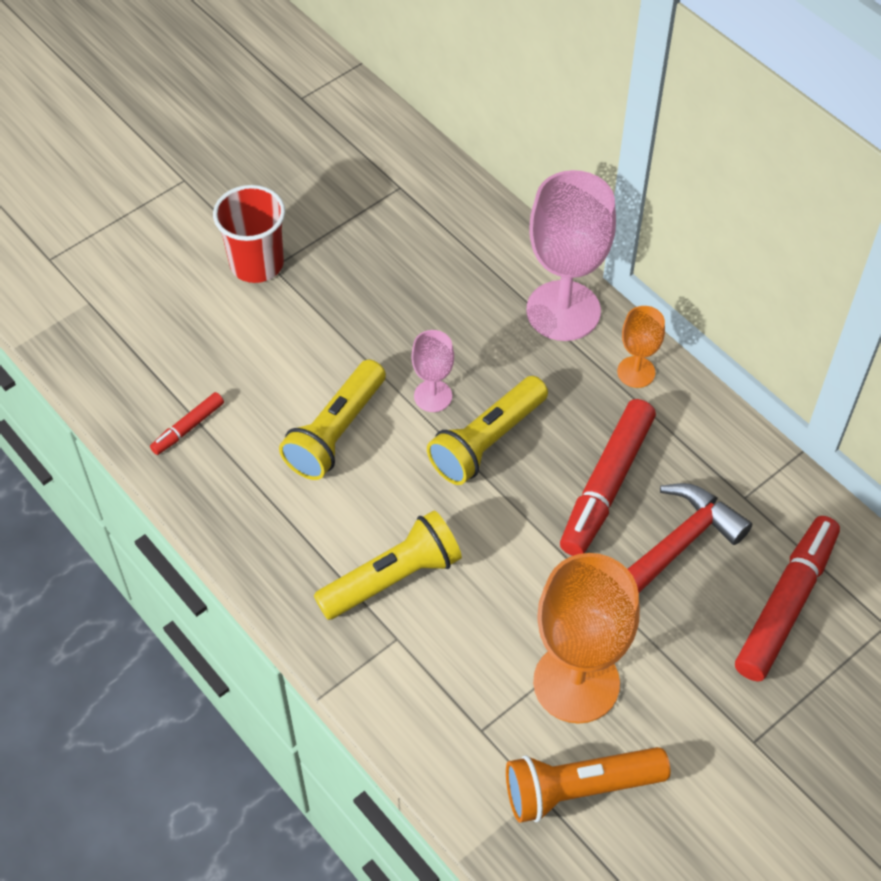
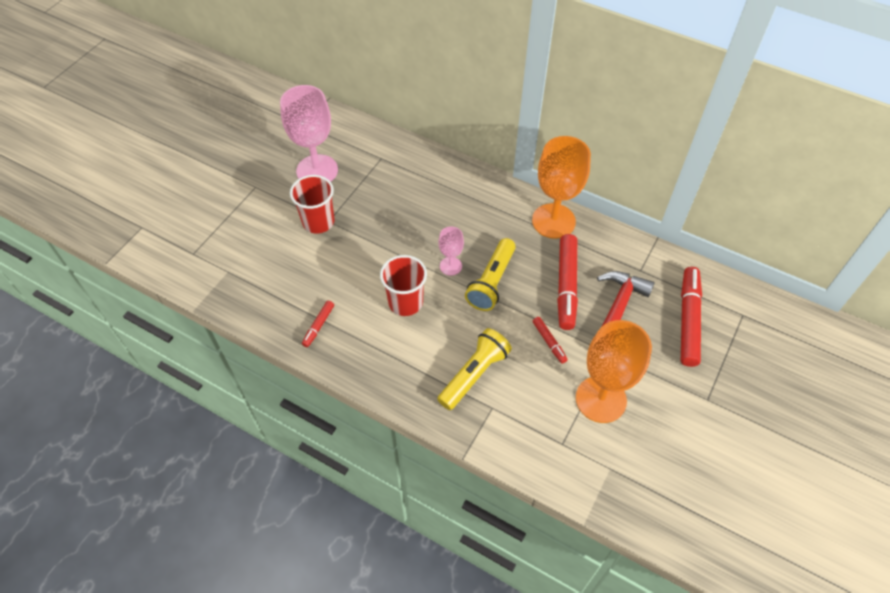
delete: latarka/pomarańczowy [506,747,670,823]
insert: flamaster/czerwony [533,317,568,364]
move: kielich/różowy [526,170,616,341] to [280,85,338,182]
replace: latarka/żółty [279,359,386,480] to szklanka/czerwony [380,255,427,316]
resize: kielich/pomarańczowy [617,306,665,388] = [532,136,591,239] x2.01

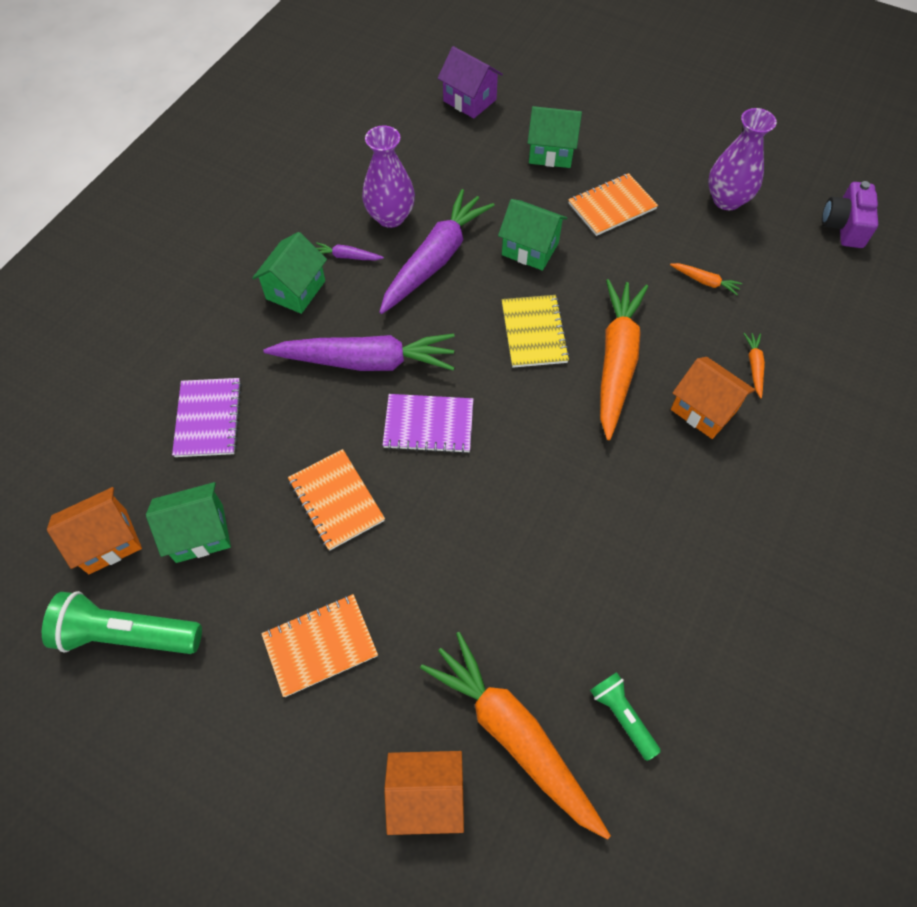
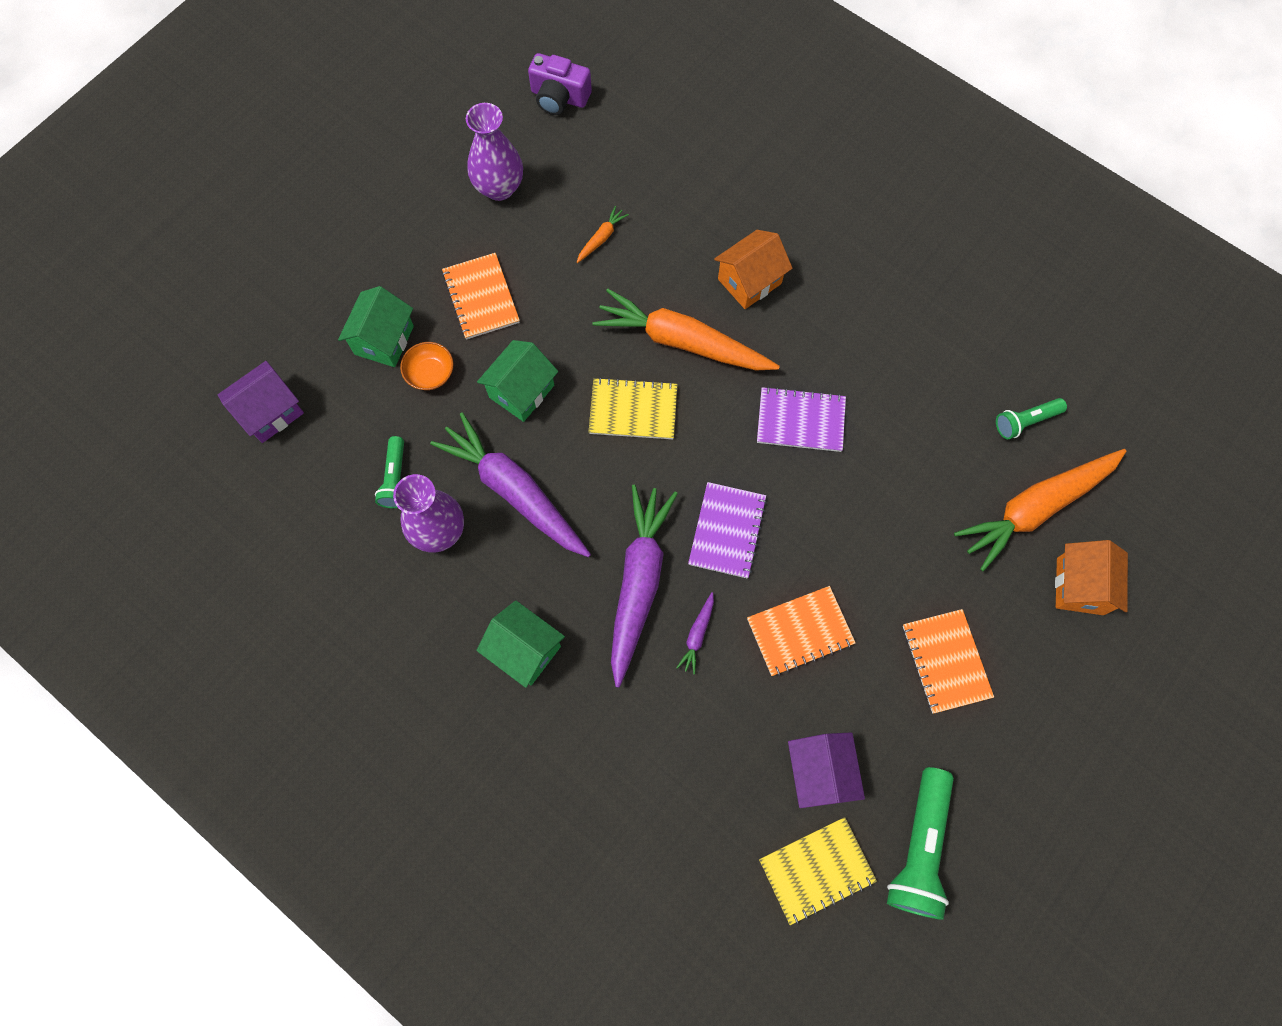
delete: marchewka/pomarańczowy [743,333,765,398]
insert: latarka/zielony [375,436,404,508]; miska/pomarańczowy [400,342,453,390]
move: marchewka/fioletowy [316,242,384,260] to [676,592,714,674]; zeszyt/fioletowy [172,378,242,457] to [757,386,846,452]
replace: domek/pomarańczowy [47,487,142,574] to zeszyt/żółty [759,817,877,925]
recolor: domek/zielony [146,482,231,563] to domek/fioletowy [788,732,865,808]

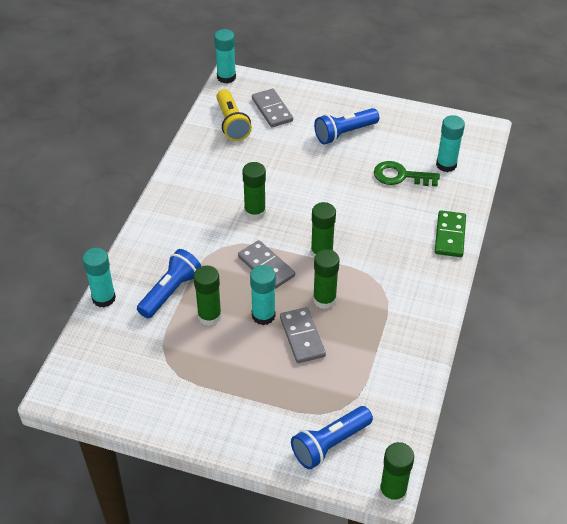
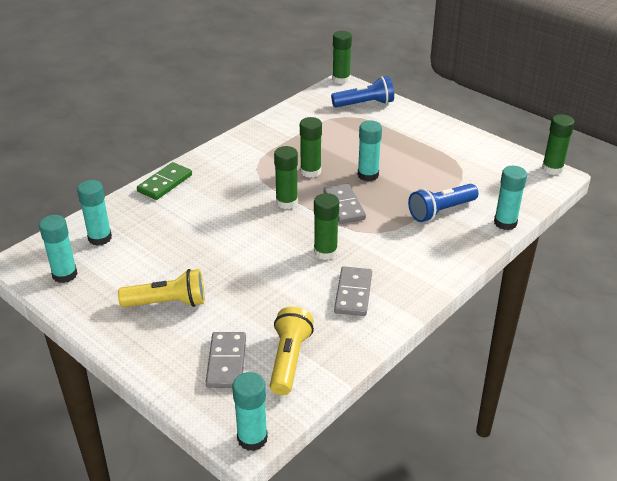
delete: klucz/zielony [374,161,440,186]
insert: klej w sztyfcie/turkusowy [39,215,77,283]
move: kostka domina/szary [280,307,326,363] to [334,267,372,316]; klej w sztyfcie/zielony [194,266,222,326] to [542,114,575,175]
recolor: latarka/niebieski [314,108,379,144] to latarka/żółty [118,269,205,307]

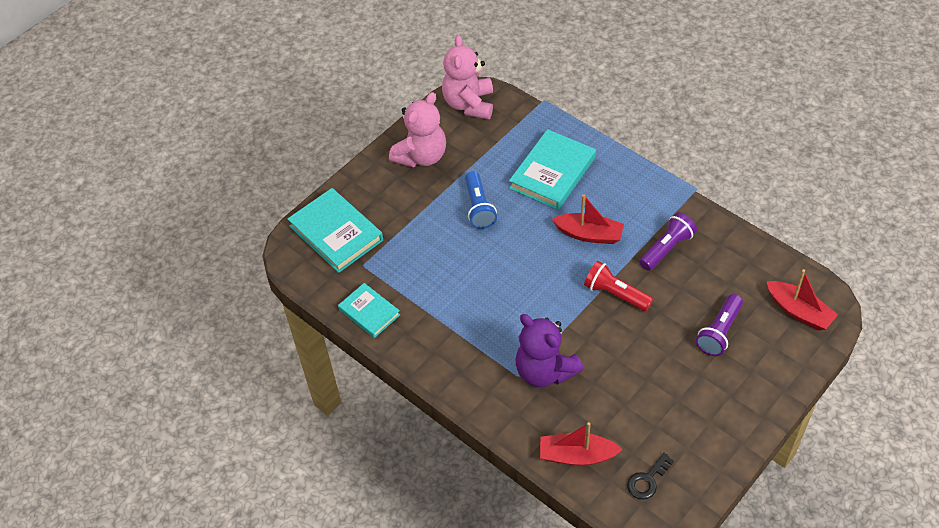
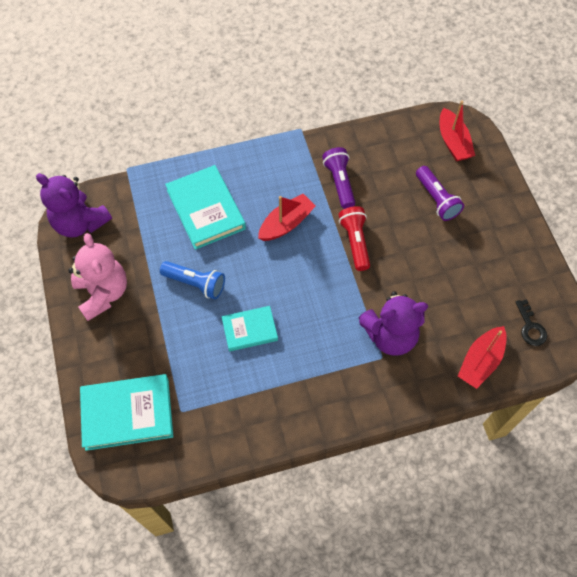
move: książka/turkusowy [338,283,400,338] to [222,306,278,351]
recolor: miś/różowy [442,35,493,119] to miś/fioletowy [36,173,112,238]
rotate: latarka/czerwony [584,261,653,311] = [339,206,370,271] 105 degrees clockwise; łódka/czerwony [767,269,838,330] = [440,101,475,161] 90 degrees clockwise

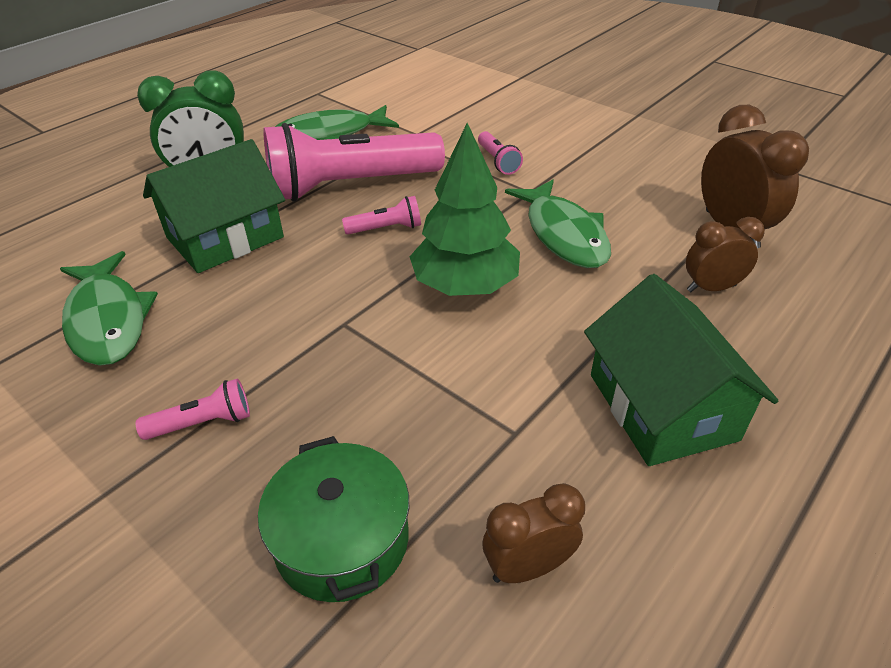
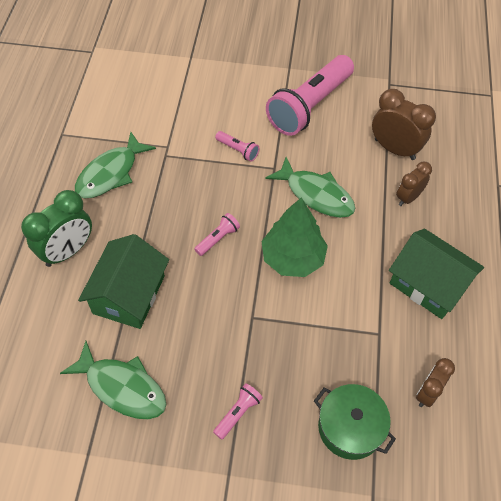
move: latarka/różowy [263,123,445,202] to [266,55,354,136]

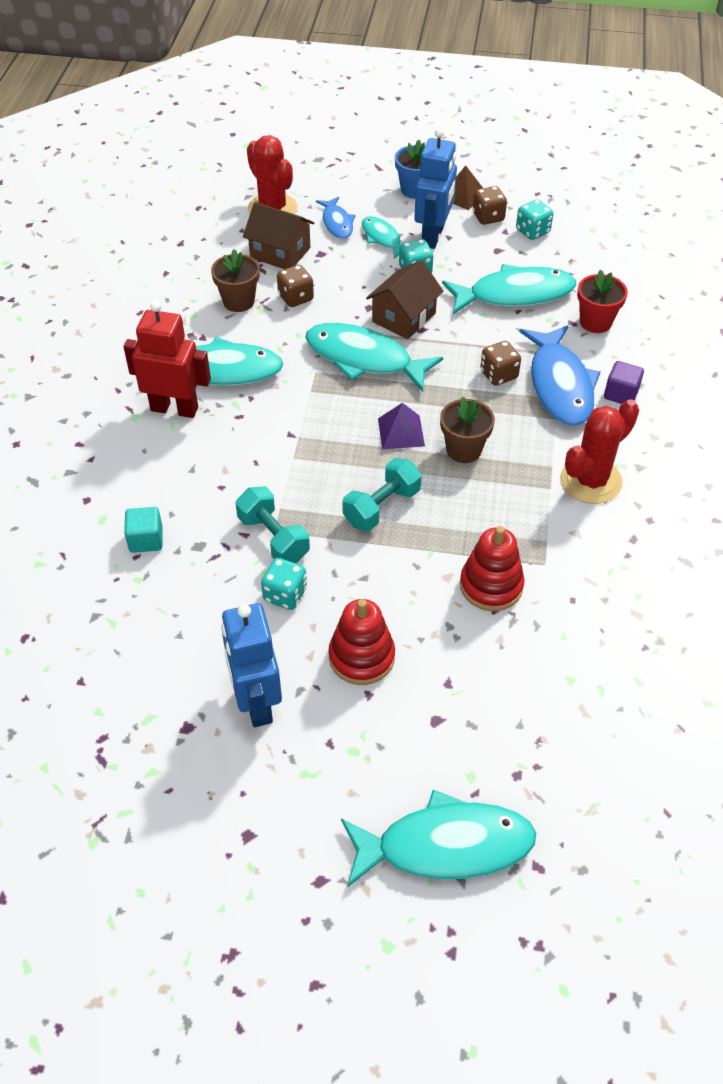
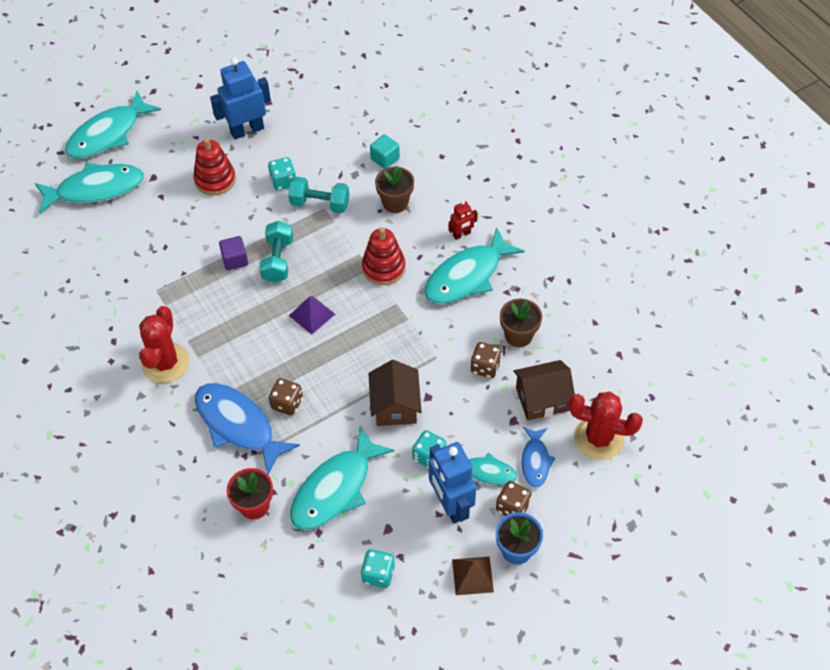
move: ryba/turkusowy [305,323,443,392] to [35,163,144,214]; sześcian/fioletowy [604,361,644,404] to [219,236,248,270]; zabawka nakładanka/czerwony [460,526,525,611] to [362,227,406,285]; doniczka/brązowy [440,396,495,463] to [375,166,414,213]; kostka do gry/brązowy [473,186,507,225] to [496,481,532,516]
rotate: robot/niebieski [221,603,282,727] = [210,57,271,140] 60 degrees counterclockwise; ryba/niebieski [316,197,355,239] = [522,427,556,488] 120 degrees counterclockwise
resize: robot/czerwony [124,301,211,418] = [449,201,478,240] x0.50

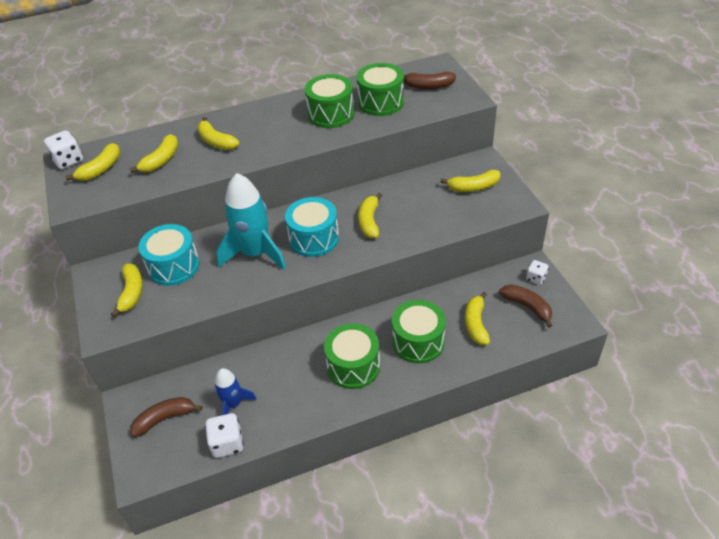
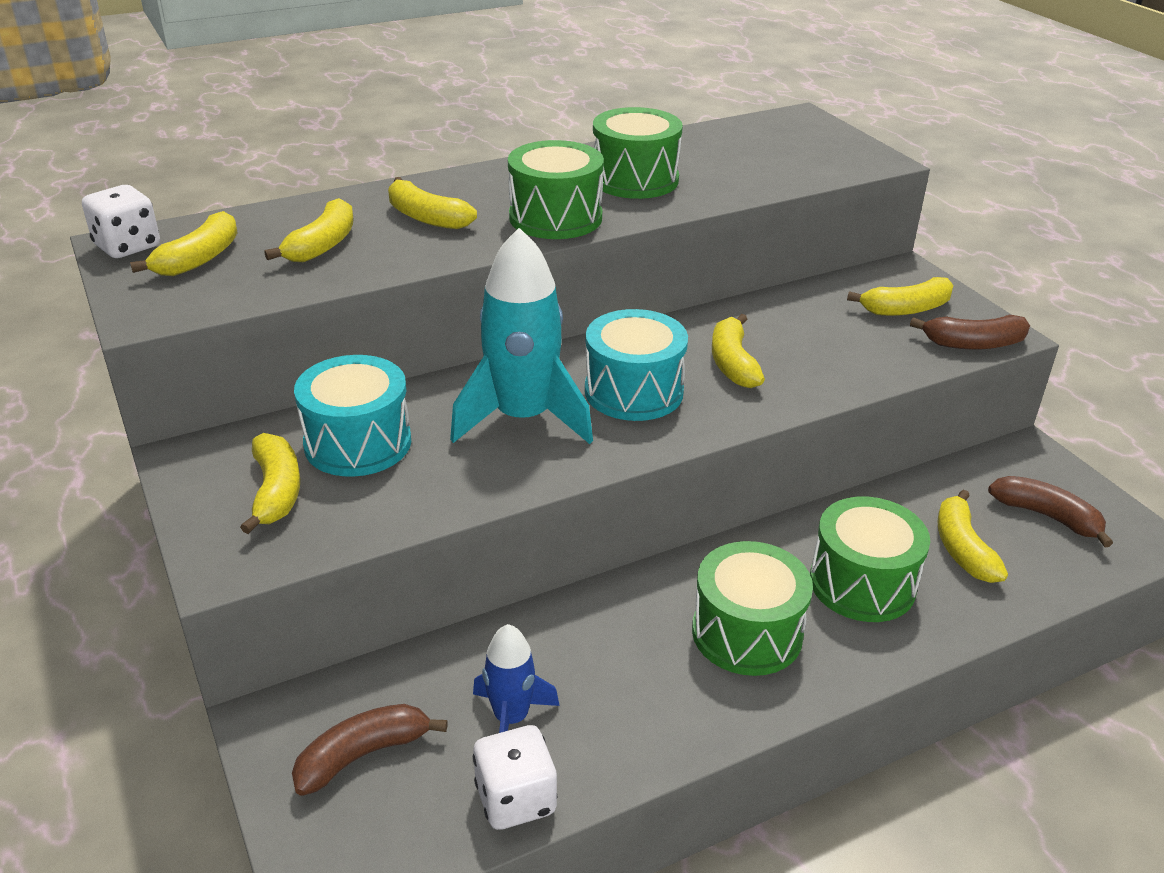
delete: kostka do gry/biały [526,260,549,285]
move: bęben/zielony [357,63,404,116] to [508,140,604,239]; banan/brązowy [404,72,456,89] to [910,315,1030,350]

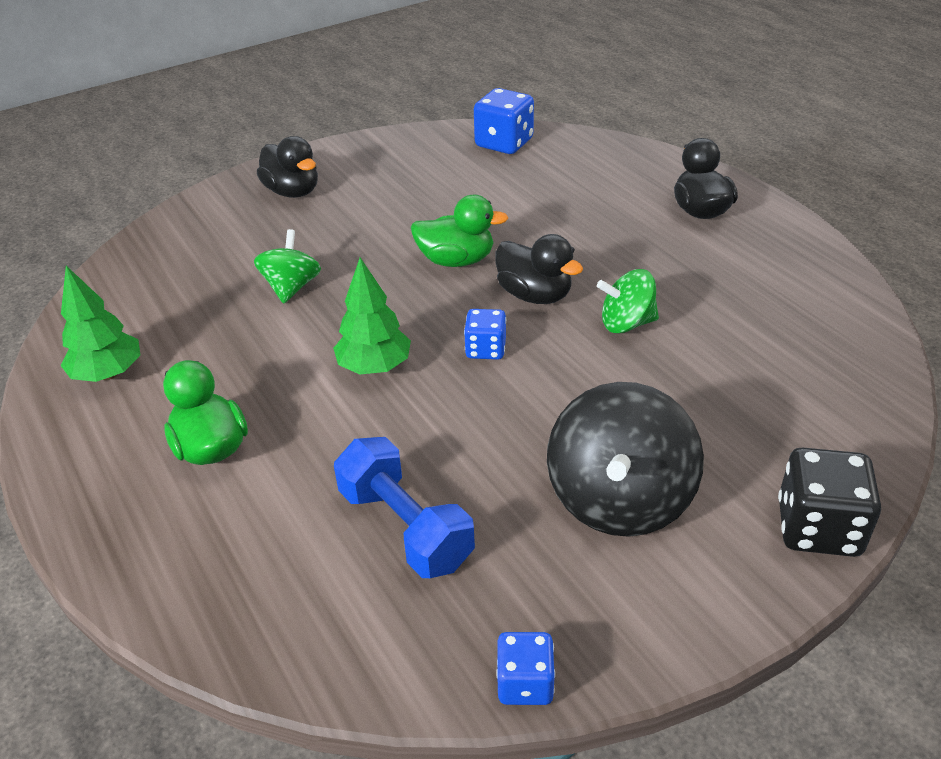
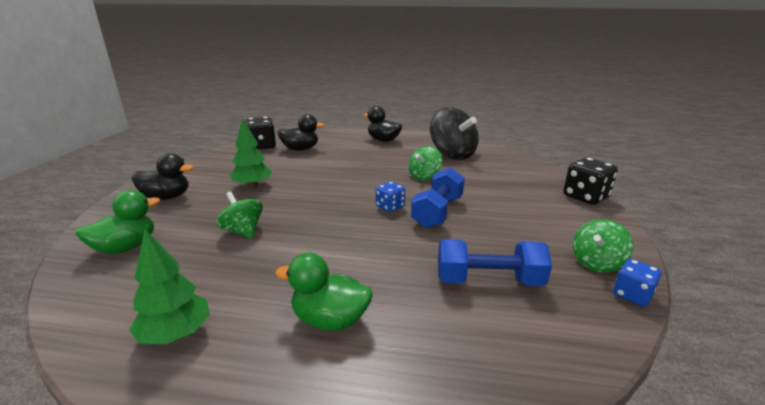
insert: hantel/niebieski [411,167,465,228]; bączek/zielony [573,219,633,272]
move: kaczka/zielony [411,195,508,267] to [75,190,160,254]; drzewko/zielony [333,257,411,374] to [230,118,272,188]; kaczka/czarny [496,234,583,304] to [277,114,324,151]; bączek/czarny [547,382,704,537] to [430,107,479,160]
recolor: kostka do gry/niebieski [474,88,534,154] to kostka do gry/czarny [245,117,276,150]

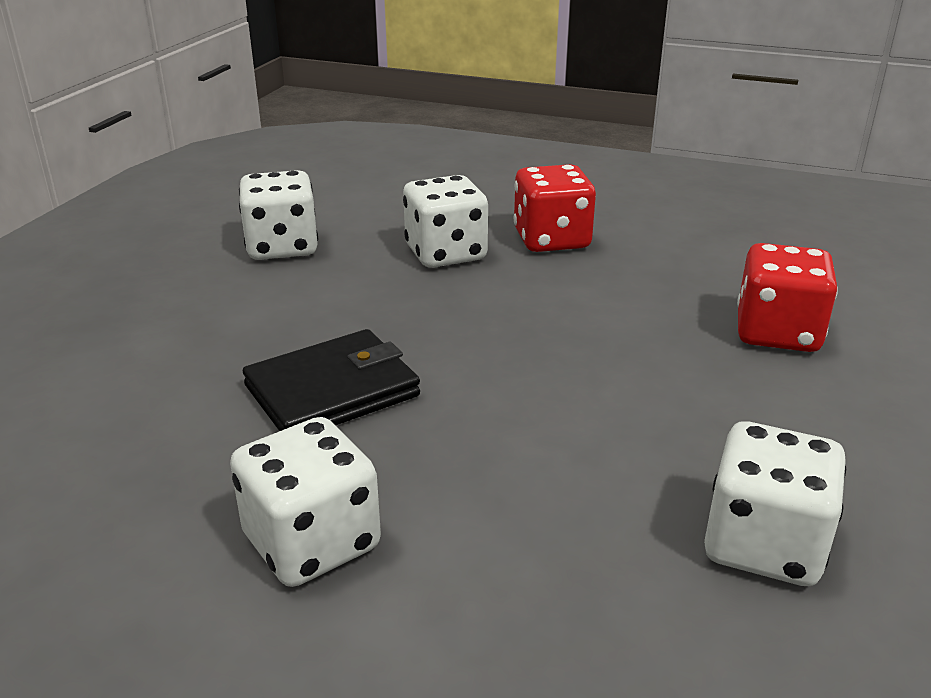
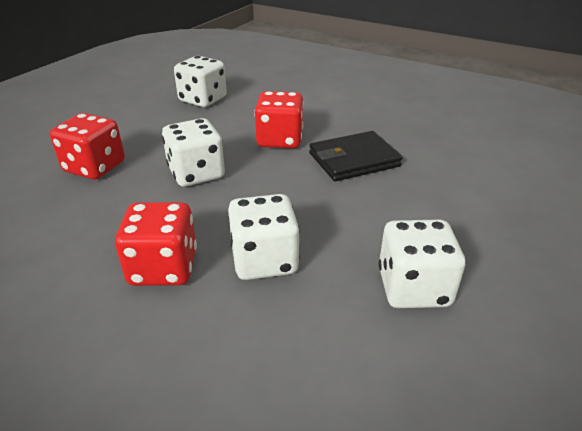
insert: kostka do gry/czerwony [254,91,304,148]
move: kostka do gry/biały [230,417,381,587] to [162,118,225,187]

